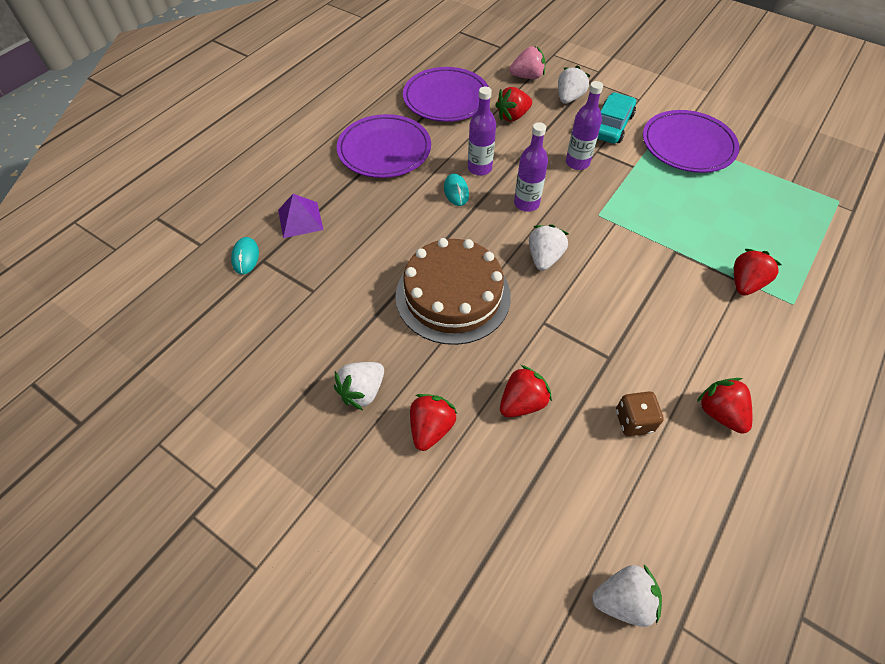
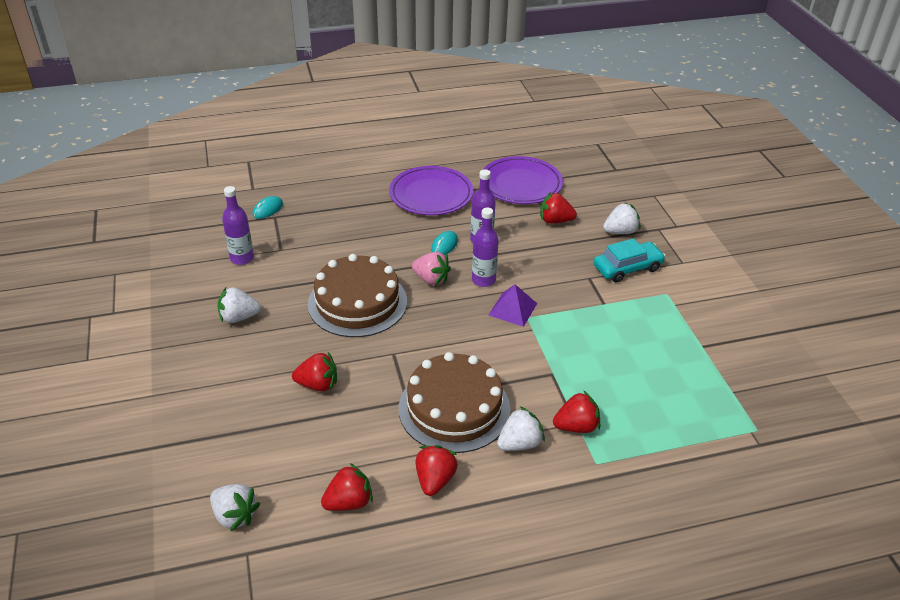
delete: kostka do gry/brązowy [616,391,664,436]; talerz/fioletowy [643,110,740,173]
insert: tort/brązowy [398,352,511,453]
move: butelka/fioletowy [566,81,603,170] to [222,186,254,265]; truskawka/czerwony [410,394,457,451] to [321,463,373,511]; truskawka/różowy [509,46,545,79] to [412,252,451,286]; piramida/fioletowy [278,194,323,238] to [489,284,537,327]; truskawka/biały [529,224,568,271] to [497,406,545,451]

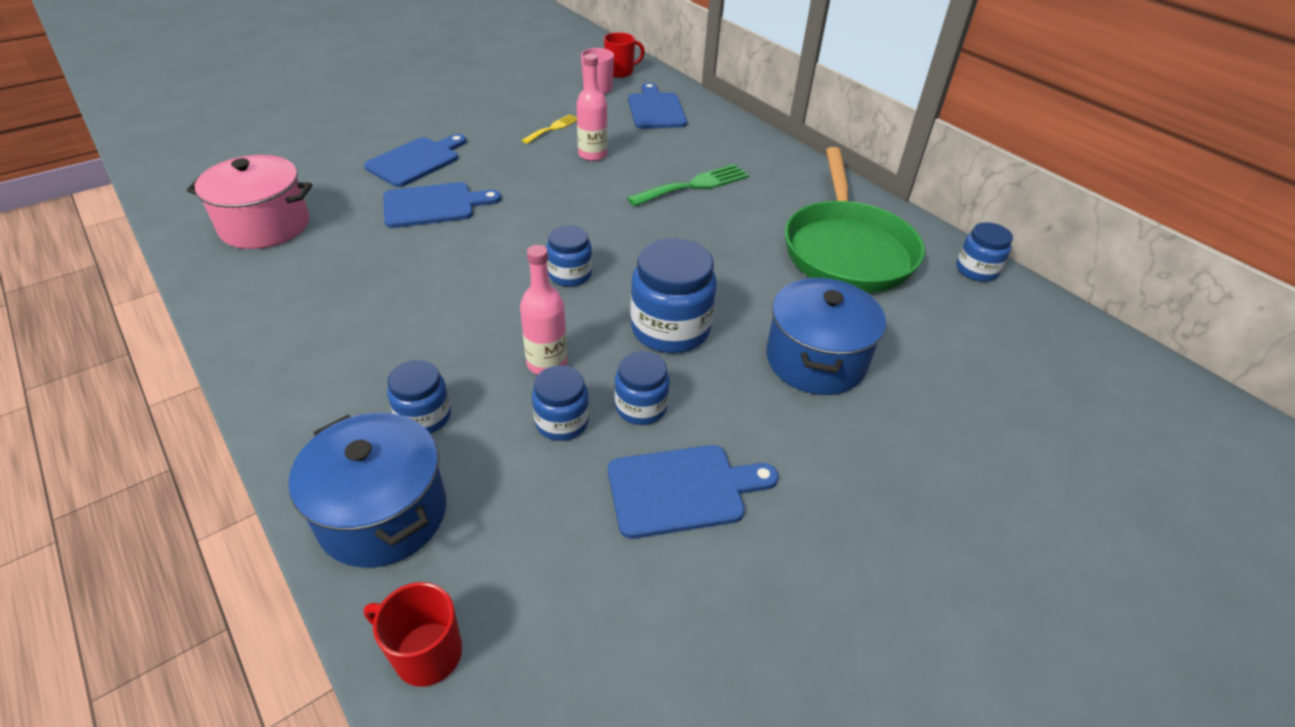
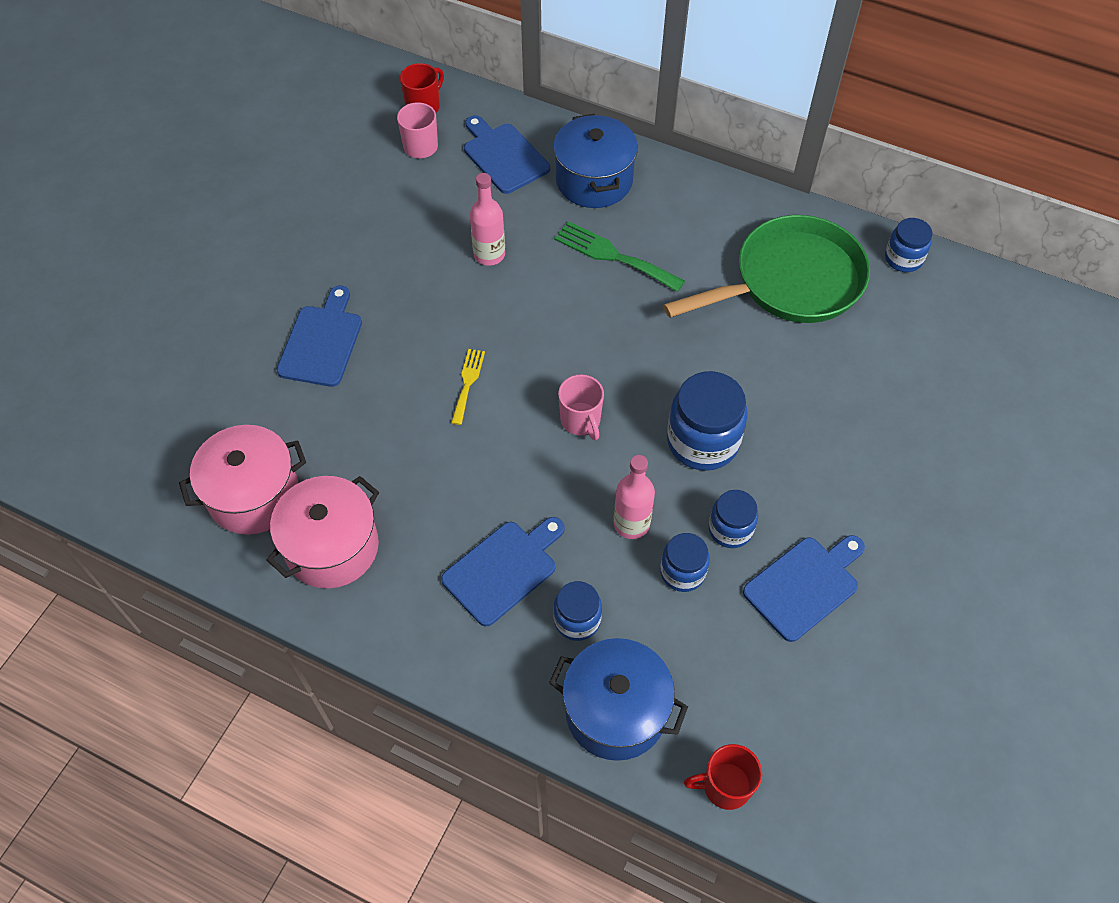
insert: garnek/różowy [266,476,379,588]
move: deska do krojenia/niebieski [383,182,501,228] to [441,517,565,626]; widelec/żółty [522,114,577,144] to [451,349,485,425]; garnek/niebieski [766,277,886,395] to [553,114,638,208]
replace: słoik/niebieski [546,225,592,287] to kubek/różowy [558,374,604,440]
rotate: widelec/zielony [627,164,749,206] = [554,221,685,292] 90 degrees counterclockwise; patelnia/zielony [785,147,925,293] = [663,215,870,323] 90 degrees counterclockwise

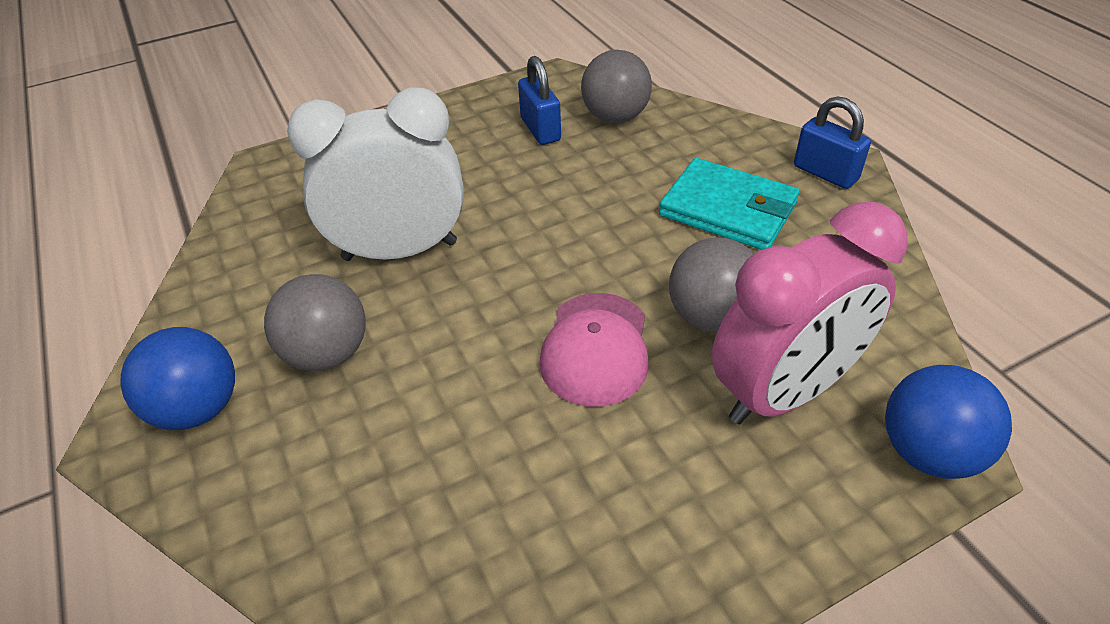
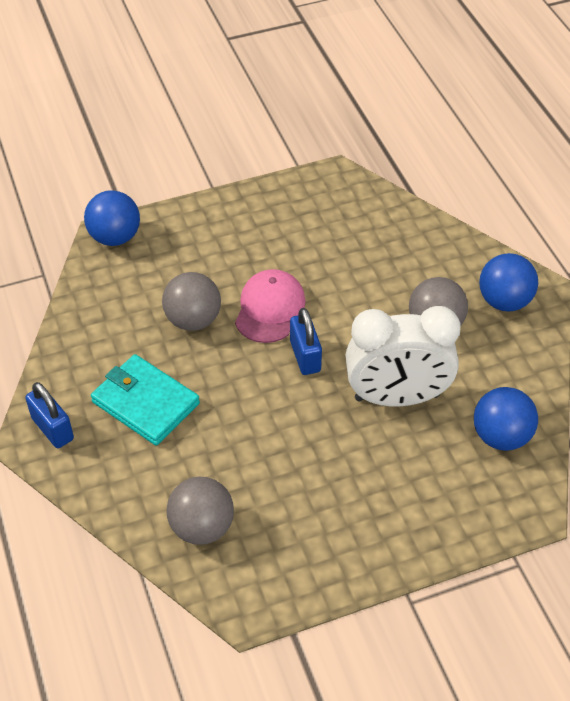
delete: budzik/różowy [712,202,908,424]
insert: piłka/niebieski [474,387,538,451]
move: kłódka/niebieski [518,56,561,145] to [290,308,322,375]

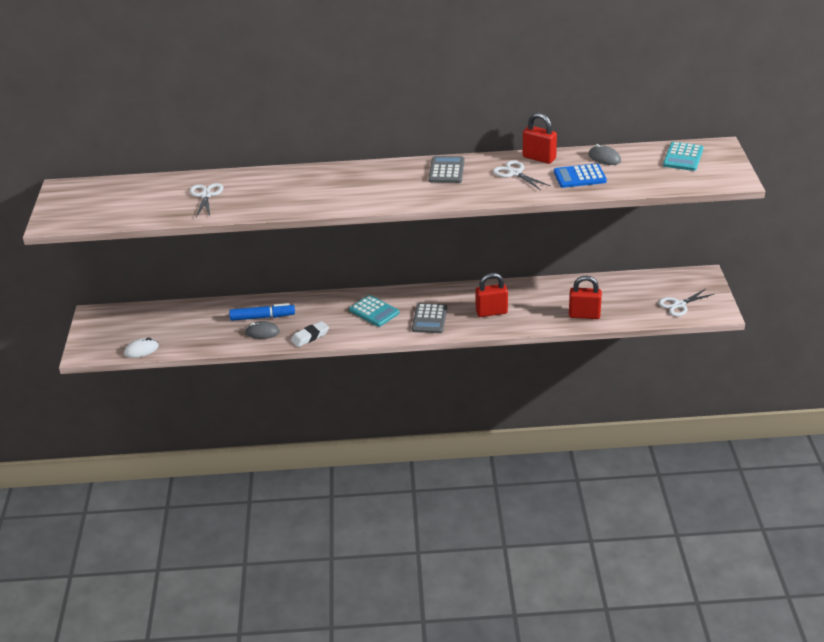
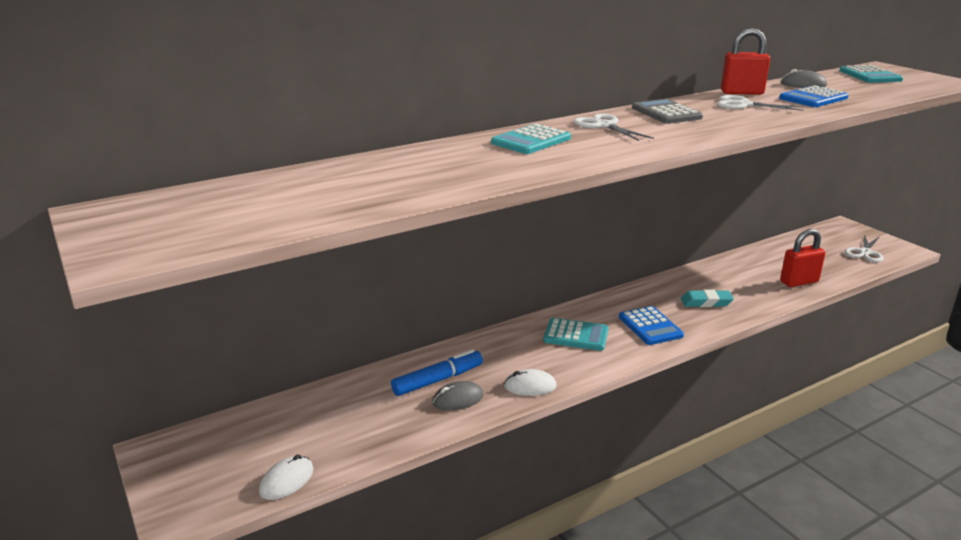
insert: kalkulator/turkusowy [491,124,571,154]
move: nożyczki/biały [190,183,223,217] to [574,113,654,141]
replace: gumka do mazania/biały [291,321,329,347] to myszka/biały [504,369,557,396]; kłódka/czerwony [475,273,508,317] to gumka do mazania/turkusowy [681,290,734,307]
recolor: kalkulator/szary [412,303,447,333] to kalkulator/niebieski [619,306,684,345]

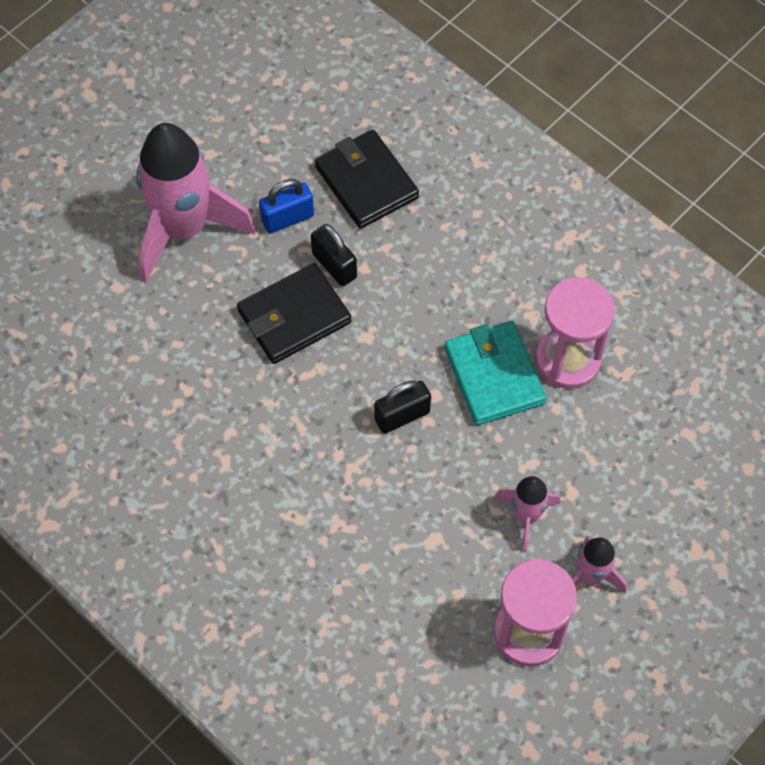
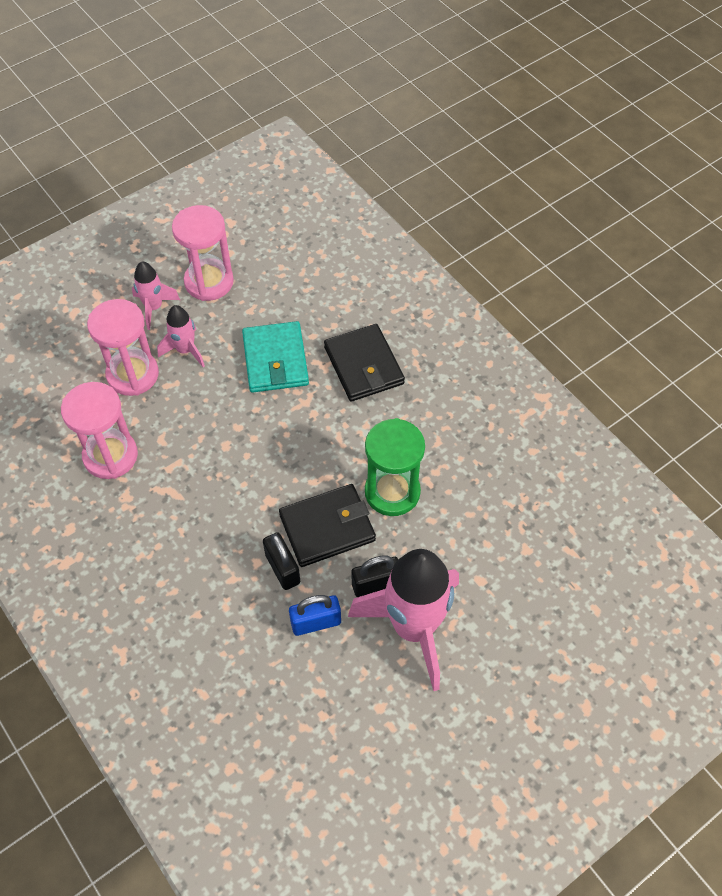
insert: klepsydra/różowy [87,299,159,396]; klepsydra/zielony [365,418,425,516]
move: portfel/turkusowy [445,321,546,425] to [242,321,309,393]; portfel/czarny [315,130,419,229] to [324,324,405,402]; kłódka/czarny [374,381,431,434] to [351,556,399,597]

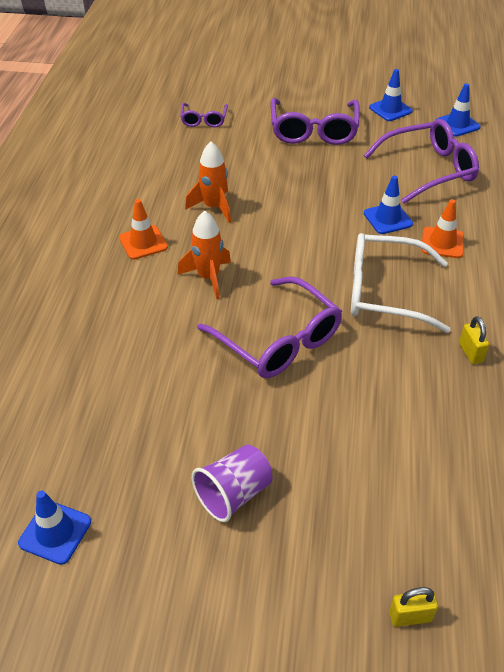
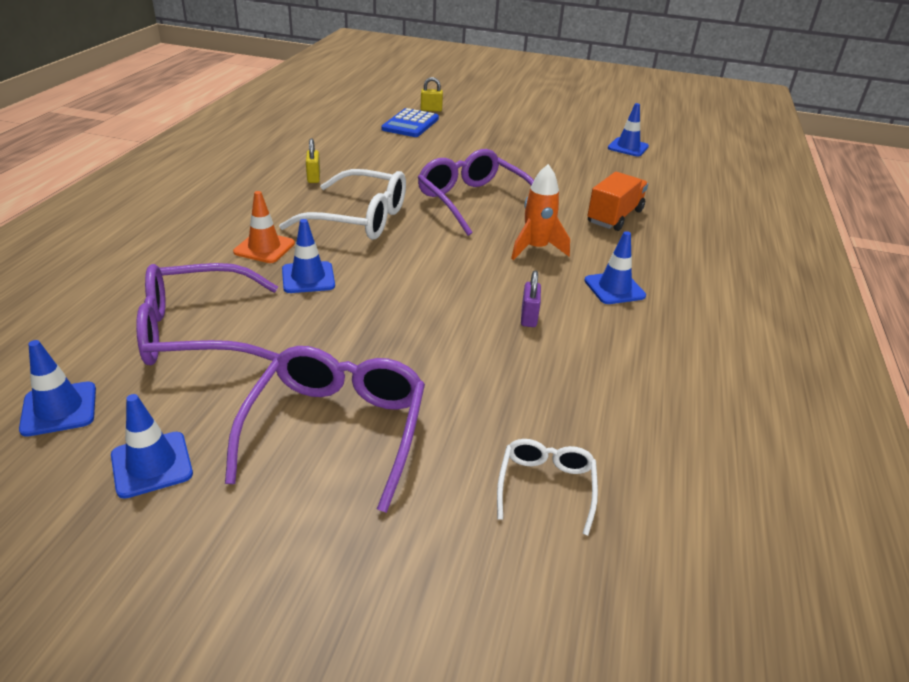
delete: szklanka/fioletowy [192,445,273,522]
insert: kalkulator/niebieski [382,108,439,137]; ciężarówka/pomarańczowy [587,172,648,231]
replace: rakieta/pomarańczowy [185,142,231,223] to kłódka/fioletowy [521,270,541,327]
recolor: okulary/fioletowy [180,103,228,127] to okulary/biały [497,439,598,535]; pachołek/pomarańczowy [119,199,168,259] to pachołek/niebieski [584,231,646,304]

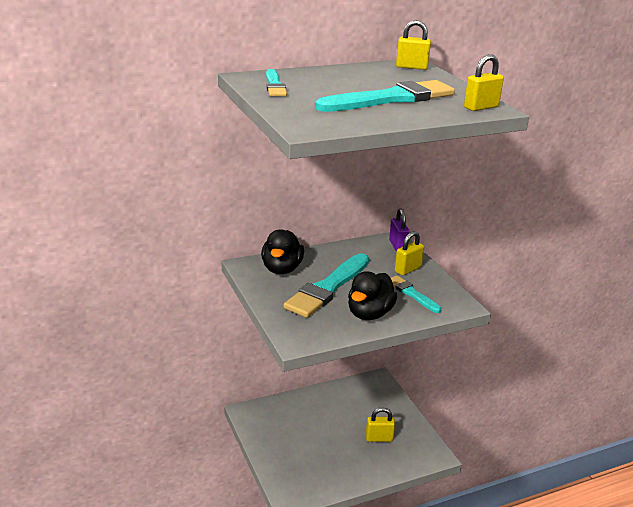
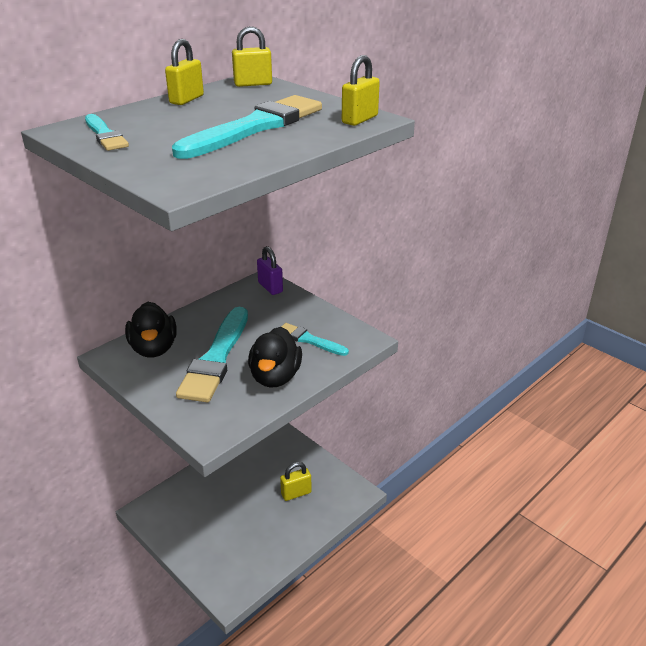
move: kłódka/żółty [395,231,424,276] to [165,39,204,105]

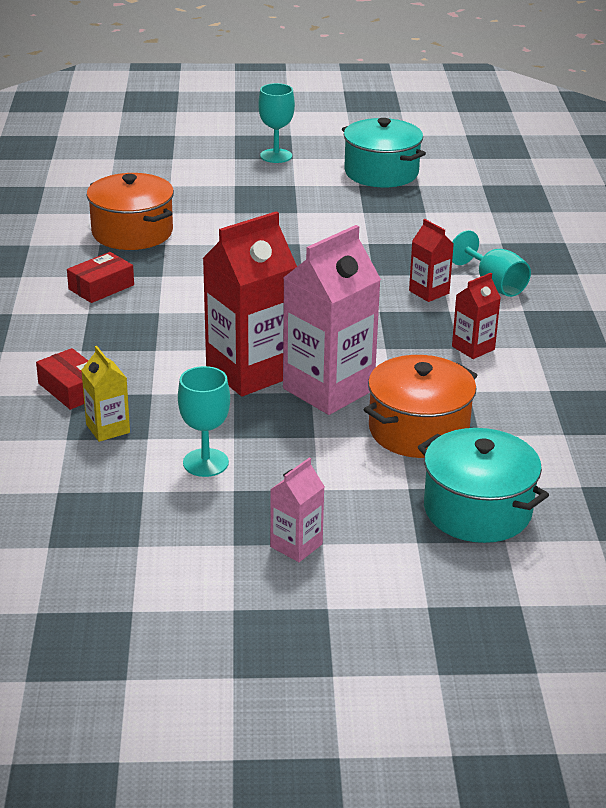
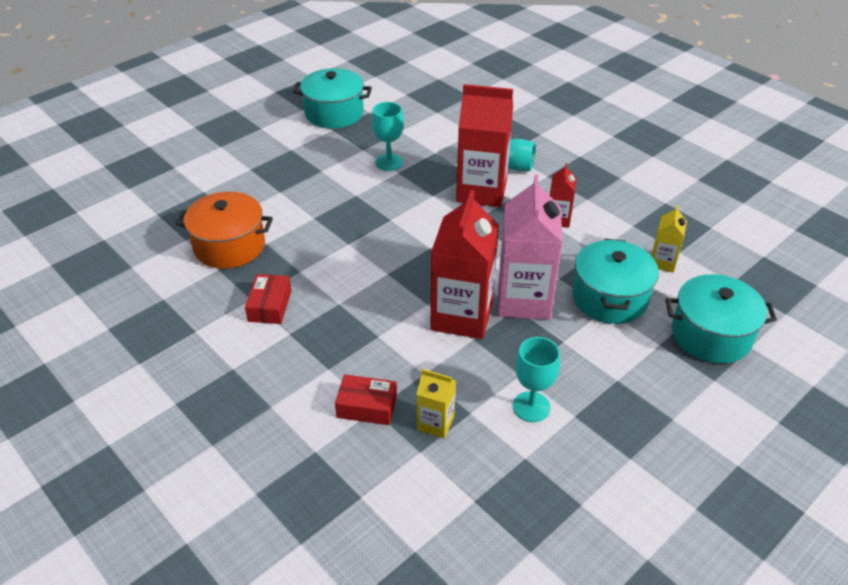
delete: karton mleka/różowy [270,458,325,562]
insert: karton mleka/żółty [652,205,687,273]
move: kielich/turkusowy [258,83,295,163] to [372,102,404,171]
recolor: garnek/pomarańczowy [363,355,478,458] to garnek/turkusowy [572,239,659,324]
resize: karton mleka/czerwony [409,219,454,302] = [456,84,513,207] x2.03

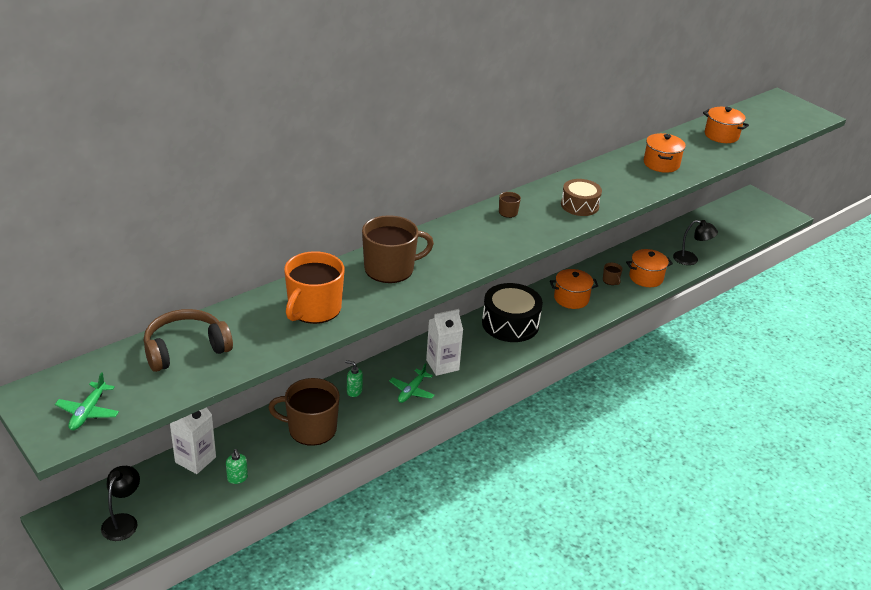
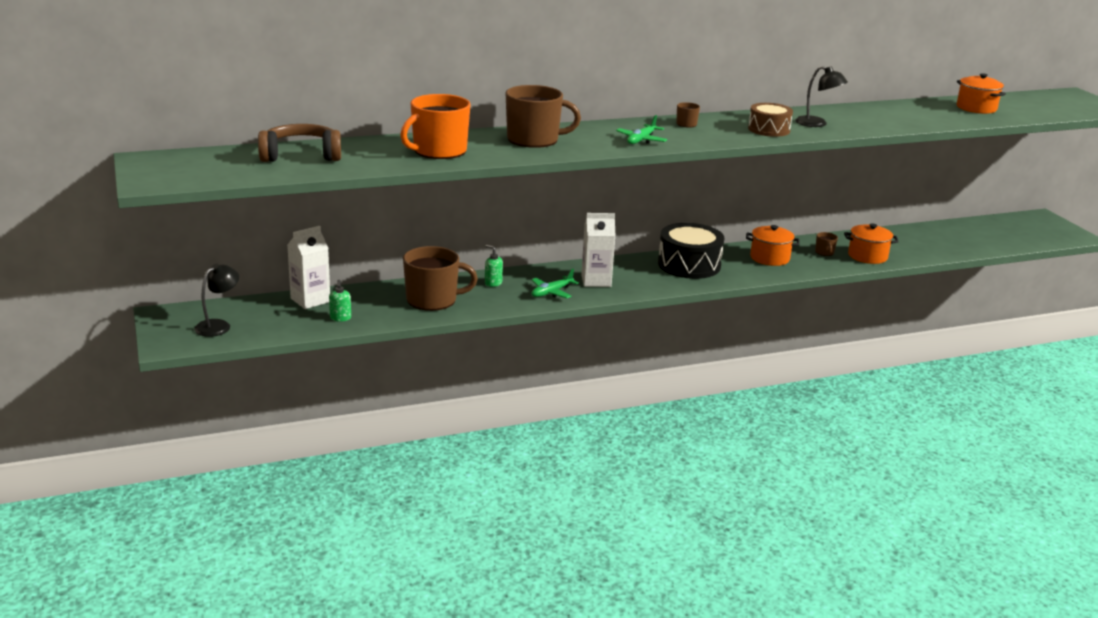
delete: garnek/pomarańczowy [644,133,686,173]
move: samolot/zielony [55,372,119,430] to [616,115,667,144]; lampka/czarny [673,220,718,265] to [795,66,848,127]
rotate: kubek/brązowy [268,378,340,446] = [403,246,478,311] 150 degrees clockwise

